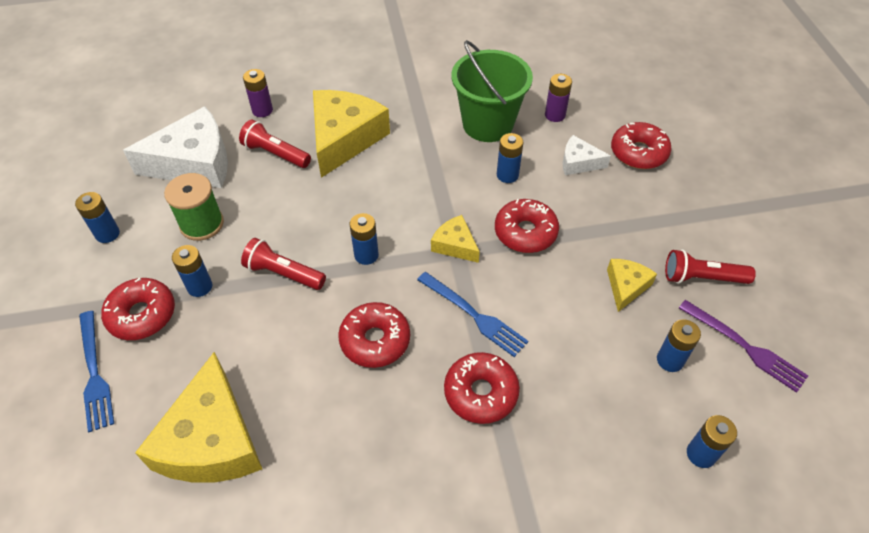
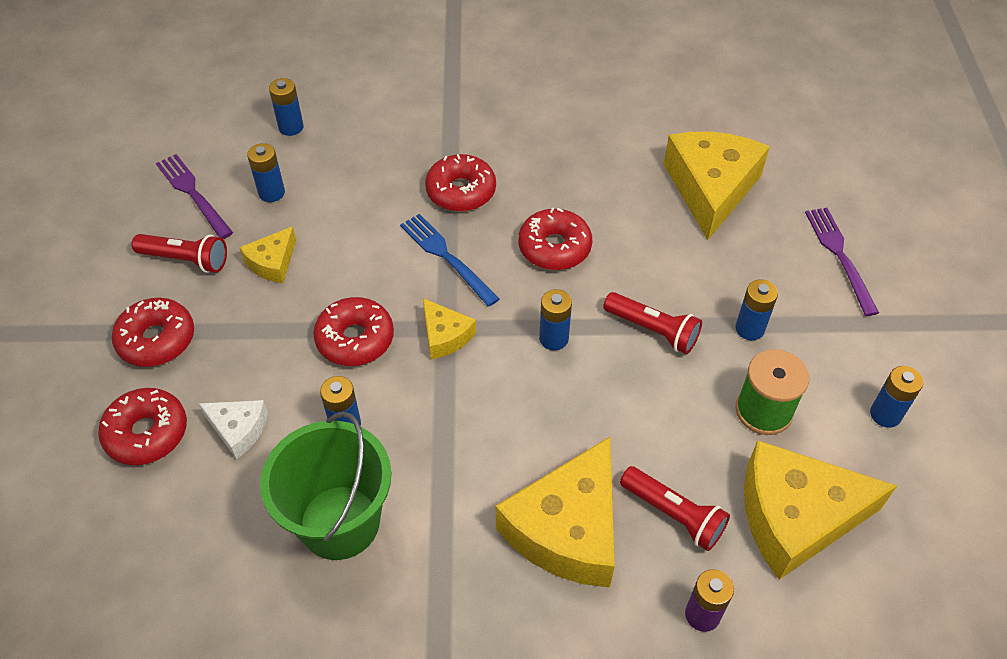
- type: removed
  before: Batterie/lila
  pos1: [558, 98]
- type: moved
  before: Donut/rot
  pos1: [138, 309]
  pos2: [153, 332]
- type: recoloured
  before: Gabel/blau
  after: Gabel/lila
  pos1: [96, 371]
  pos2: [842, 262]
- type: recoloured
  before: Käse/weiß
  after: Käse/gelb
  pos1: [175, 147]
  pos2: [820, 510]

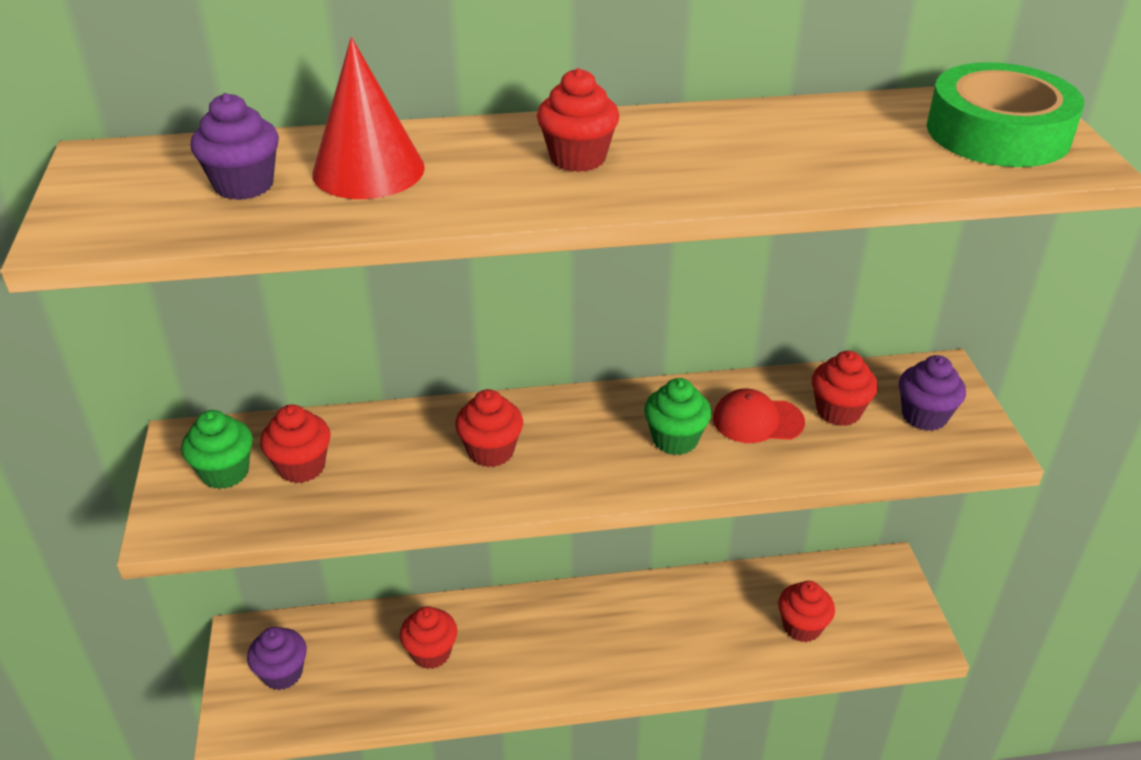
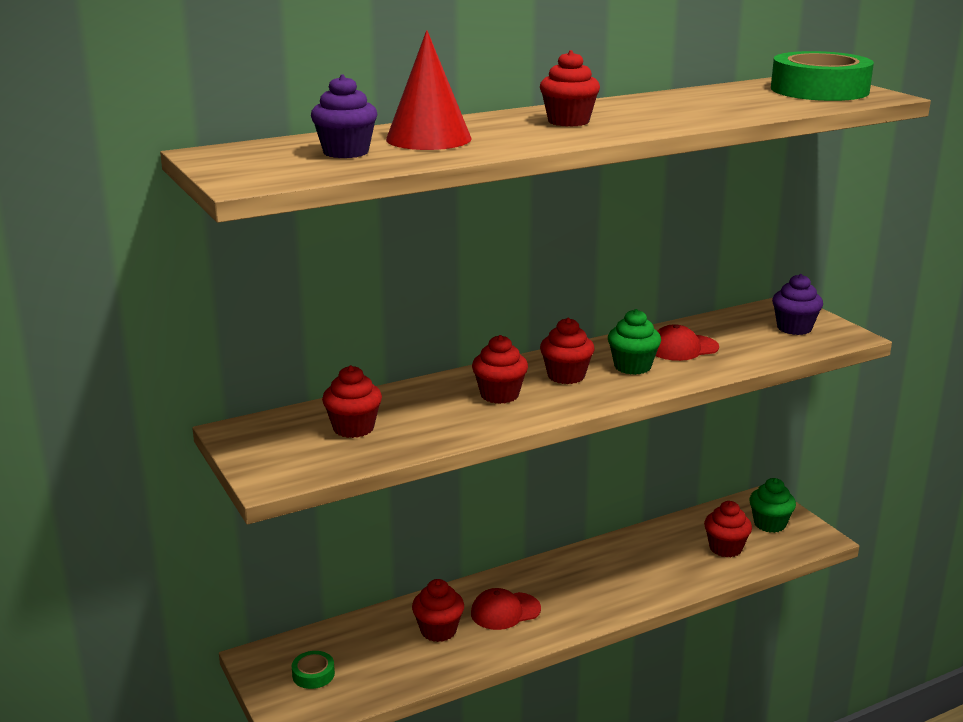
- type: added
  after: Kappe/rot
  pos2: [506, 609]
- type: moved
  before: Muffin/grün
  pos1: [217, 449]
  pos2: [773, 505]
- type: moved
  before: Muffin/rot
  pos1: [845, 388]
  pos2: [567, 351]
- type: replaced
  before: Muffin/lila
  after: Klebeband/grün
  pos1: [277, 658]
  pos2: [313, 670]

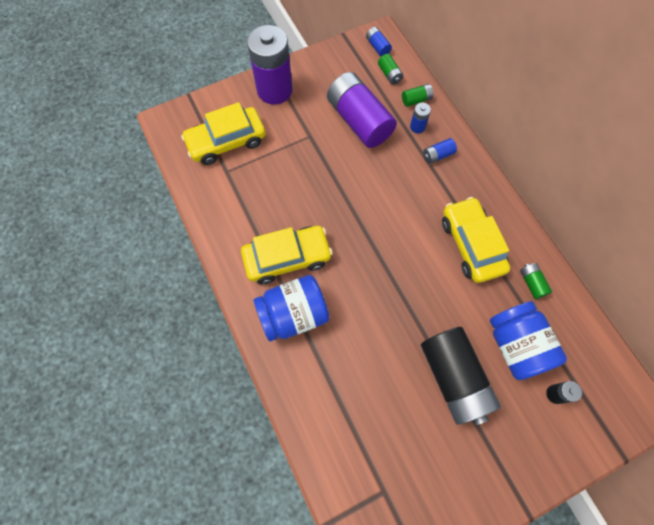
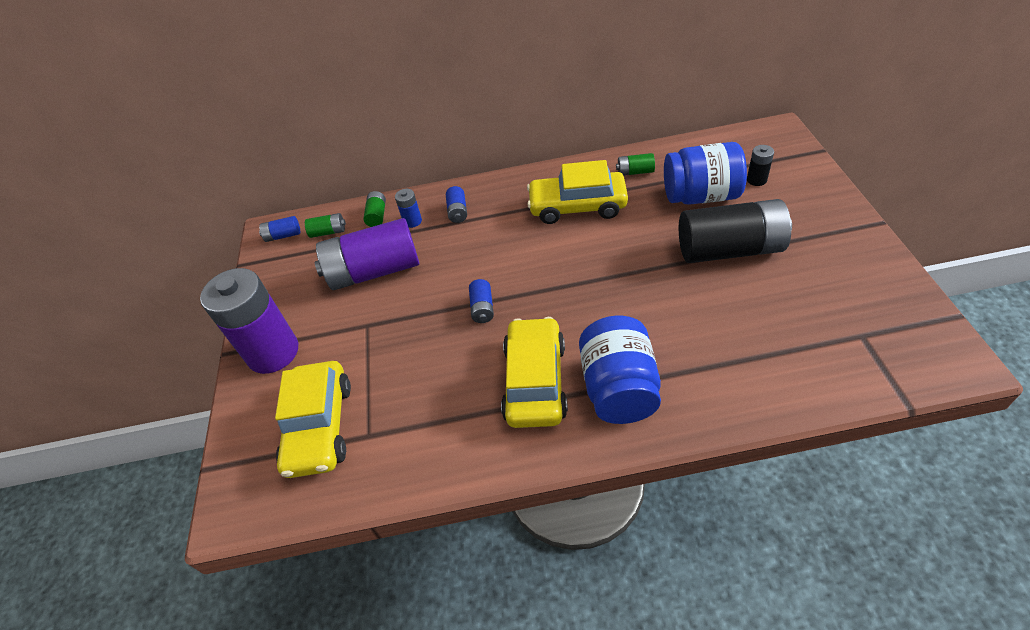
- type: added
  after: Batterie/blau
  pos2: [481, 301]

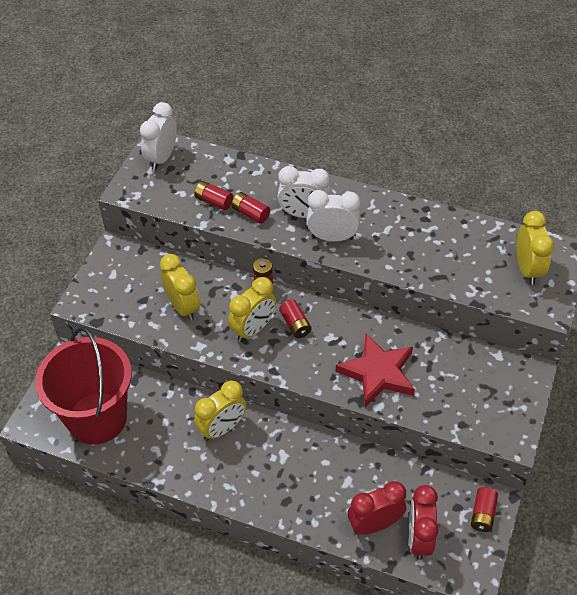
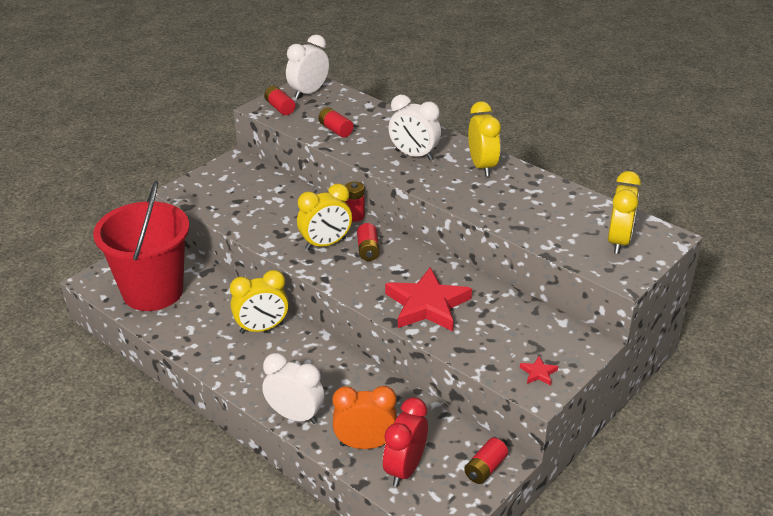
- type: added
  after: Stern/rot
  pos2: [539, 370]
- type: moved
  before: Wecker/gelb
  pos1: [180, 287]
  pos2: [484, 139]
- type: moved
  before: Batterie/rot
  pos1: [251, 208]
  pos2: [279, 100]
- type: moved
  before: Wecker/weiß
  pos1: [334, 216]
  pos2: [293, 388]
- type: recoloured
  before: Wecker/rot
  after: Wecker/orange
  pos1: [376, 507]
  pos2: [365, 417]

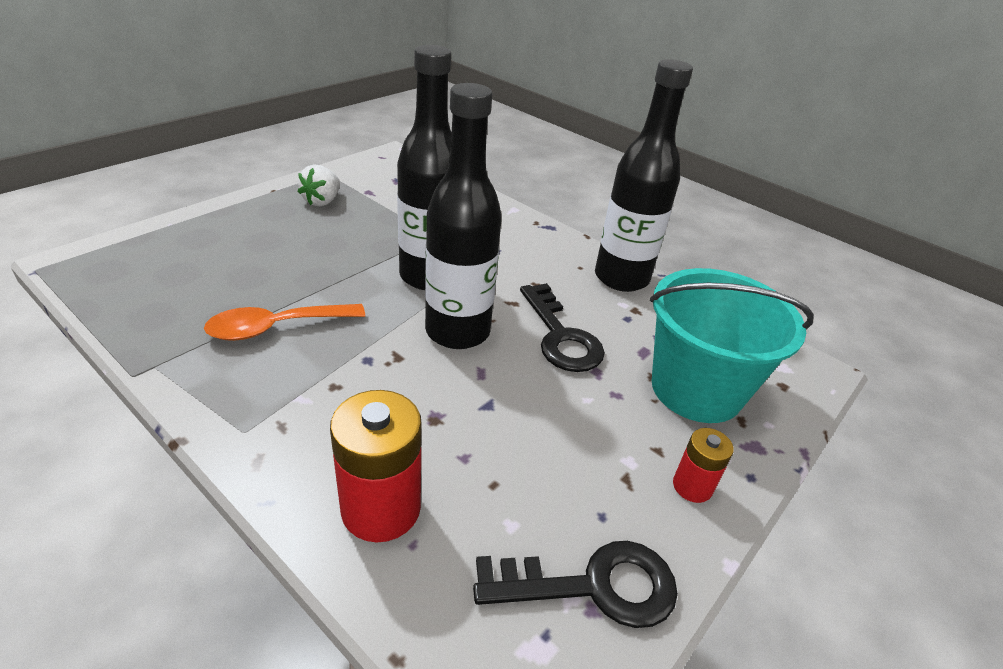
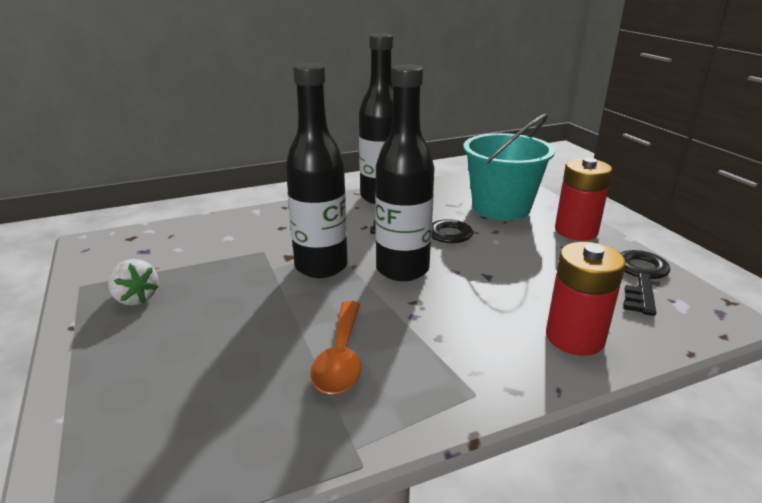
- type: resized
  before: Batterie/rot
  pos1: [703, 465]
  pos2: [583, 199]
  scale: 1.8

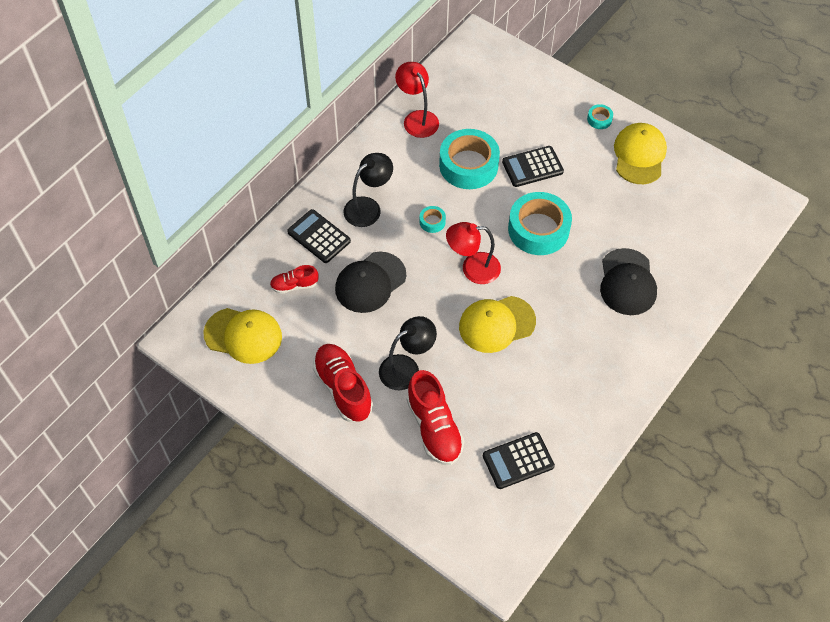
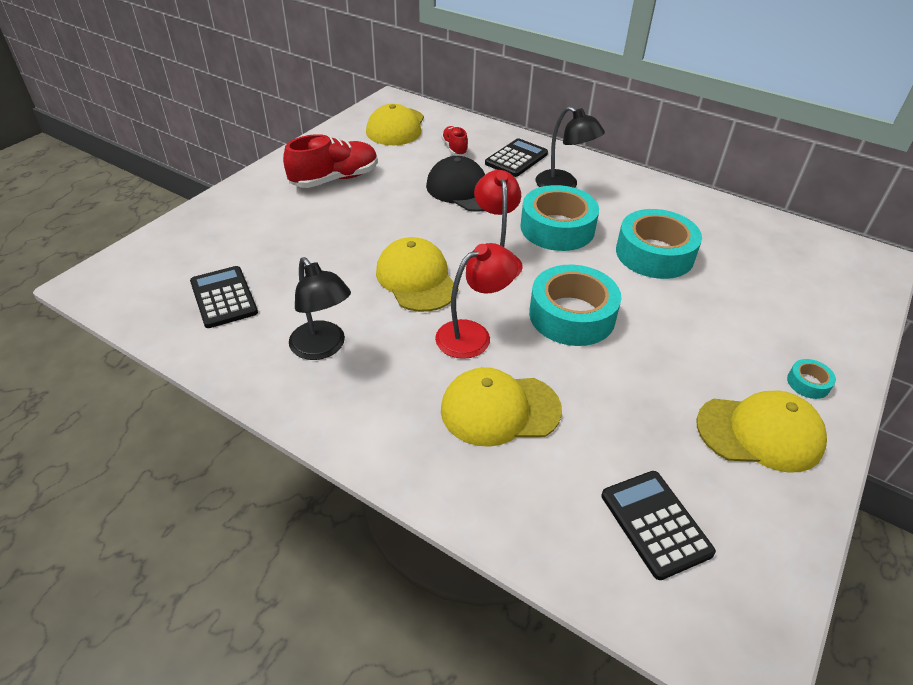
- type: removed
  before: Schuh/rot
  pos1: [435, 417]
- type: moved
  before: Lampe/schwarz
  pos1: [408, 353]
  pos2: [320, 308]
- type: moved
  before: Lampe/rot
  pos1: [417, 100]
  pos2: [476, 301]
- type: moved
  before: Taschenrechner/schwarz
  pos1: [533, 166]
  pos2: [658, 525]
- type: recoloured
  before: Kappe/schwarz
  after: Kappe/gelb
  pos1: [628, 281]
  pos2: [501, 407]
- type: resized
  before: Klebeband/türkis
  pos1: [432, 219]
  pos2: [559, 218]
  scale: 2.33

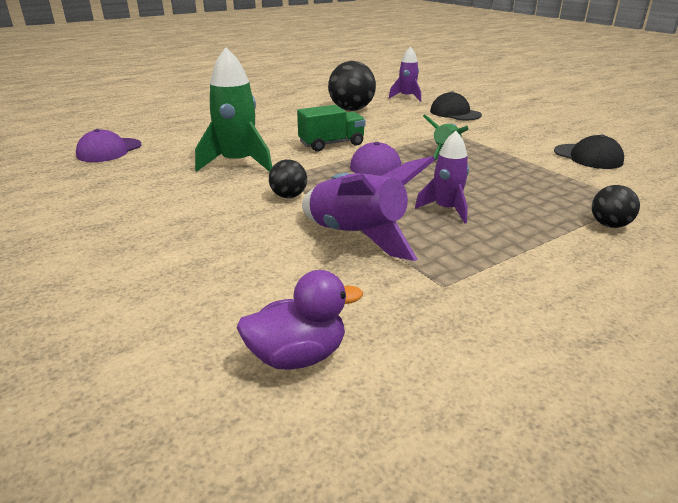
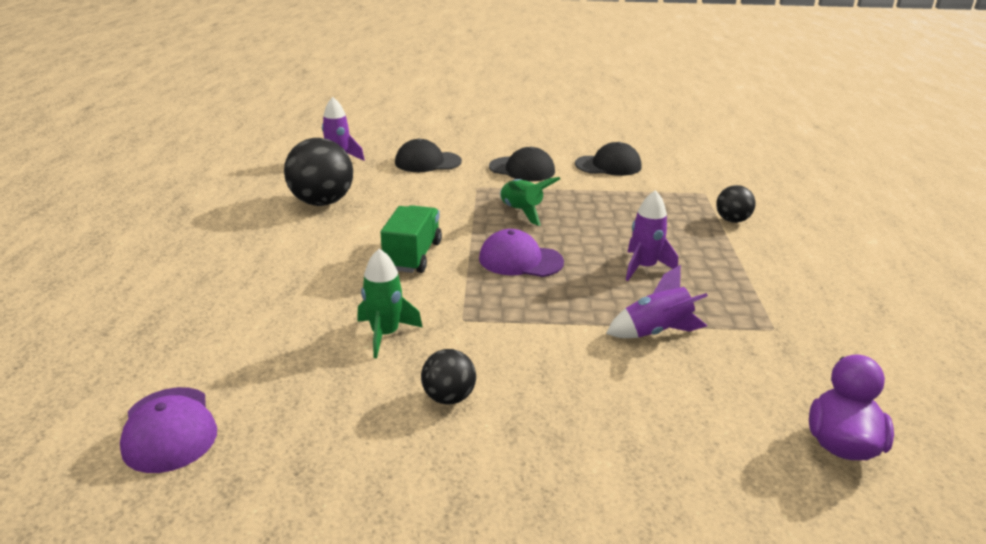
- type: added
  after: Kappe/schwarz
  pos2: [522, 164]
- type: moved
  before: Ball/schwarz
  pos1: [288, 178]
  pos2: [448, 377]
- type: resized
  before: Rakete/grün
  pos1: [233, 109]
  pos2: [390, 303]
  scale: 0.61
- type: resized
  before: Rakete/lila
  pos1: [368, 208]
  pos2: [657, 301]
  scale: 0.61

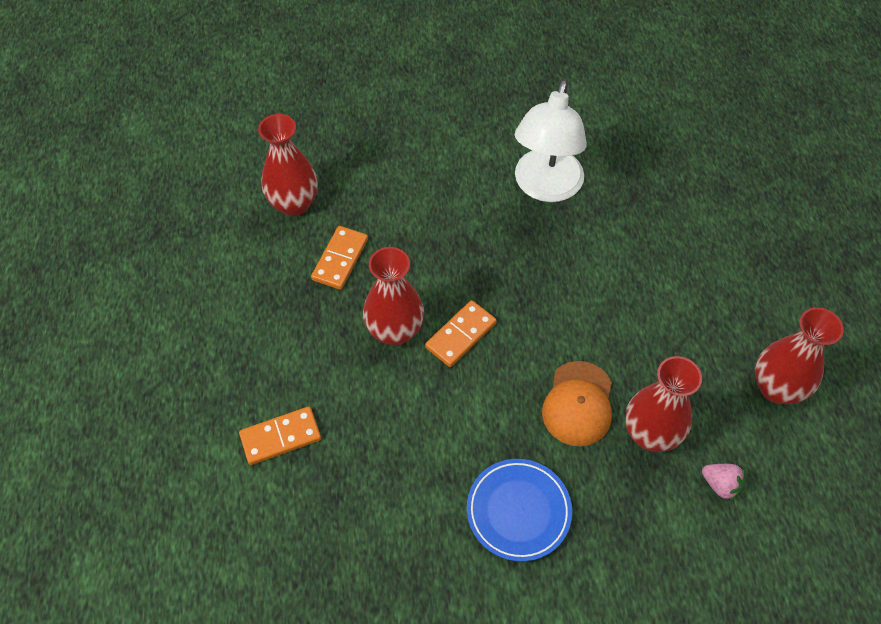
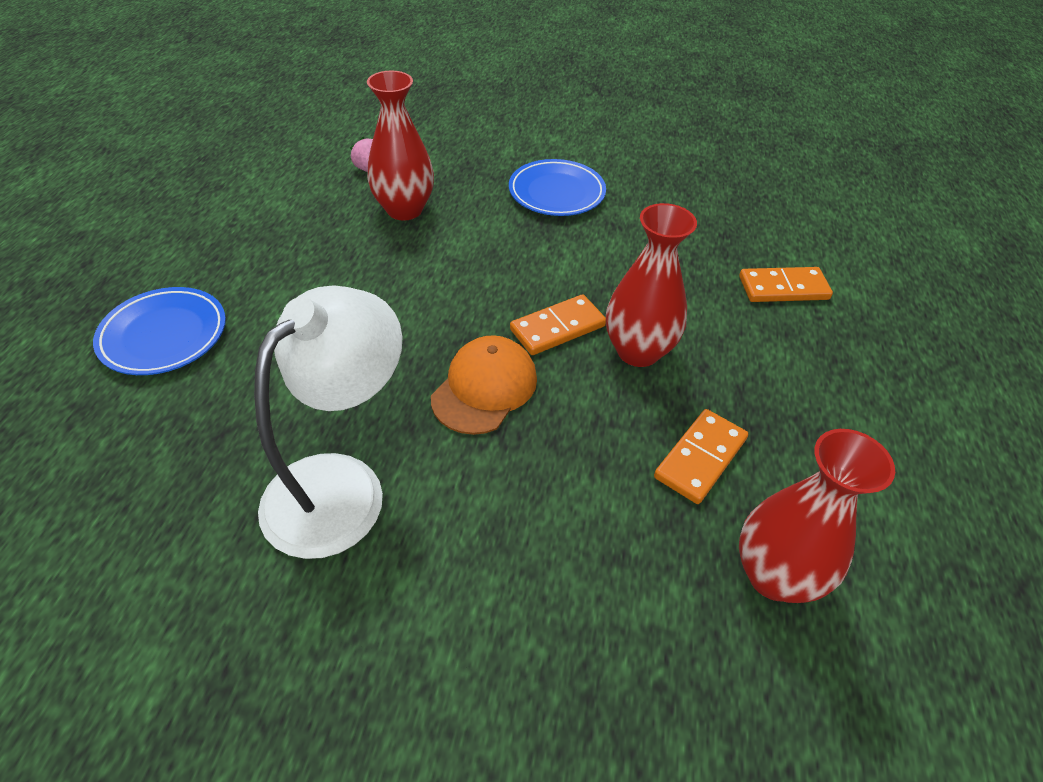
- type: removed
  before: Vase/rot
  pos1: [799, 355]
- type: added
  after: Teller/blau
  pos2: [159, 331]
- type: moved
  before: Kappe/orange
  pos1: [577, 403]
  pos2: [484, 385]

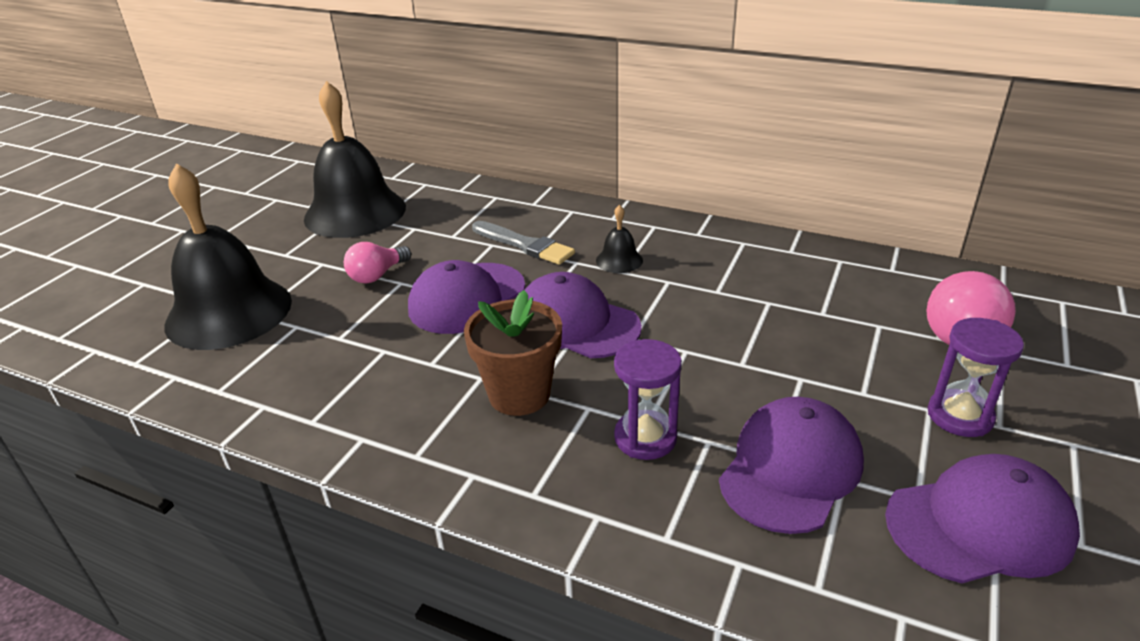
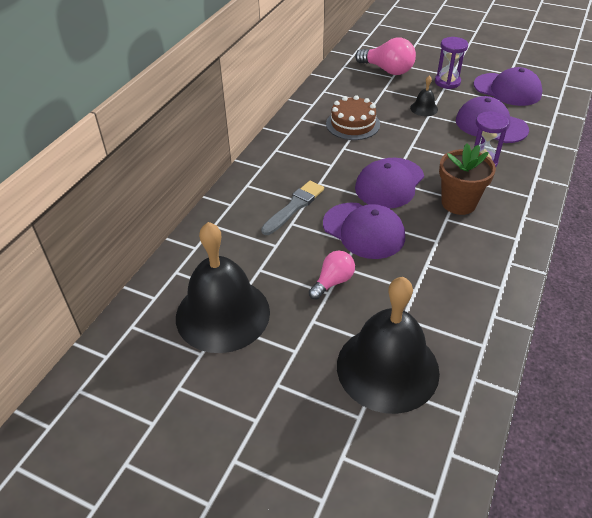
- type: added
  after: Kuchen/braun
  pos2: [353, 117]
- type: moved
  before: Glocke/schwarz
  pos1: [619, 239]
  pos2: [424, 95]
- type: turned
  before: Glühbirne/rosa
  pos1: [377, 262]
  pos2: [332, 275]
  turn: -90
- type: turned
  before: Kappe/lila
  pos1: [982, 518]
  pos2: [508, 86]
  turn: 135

